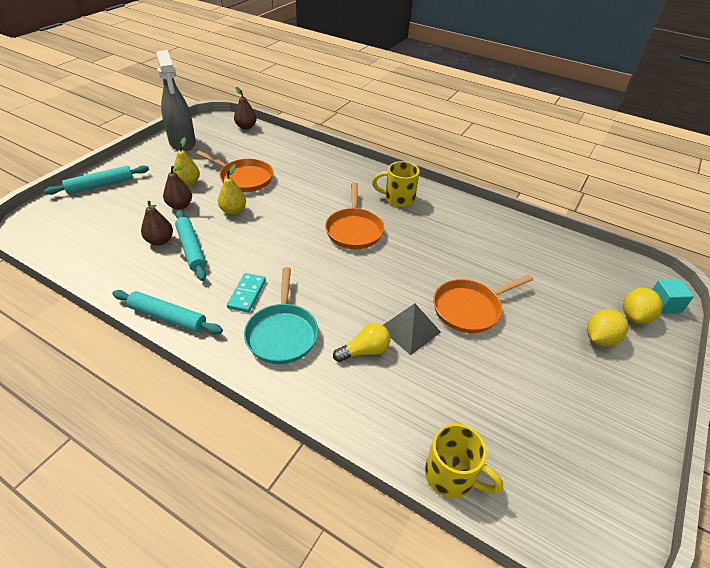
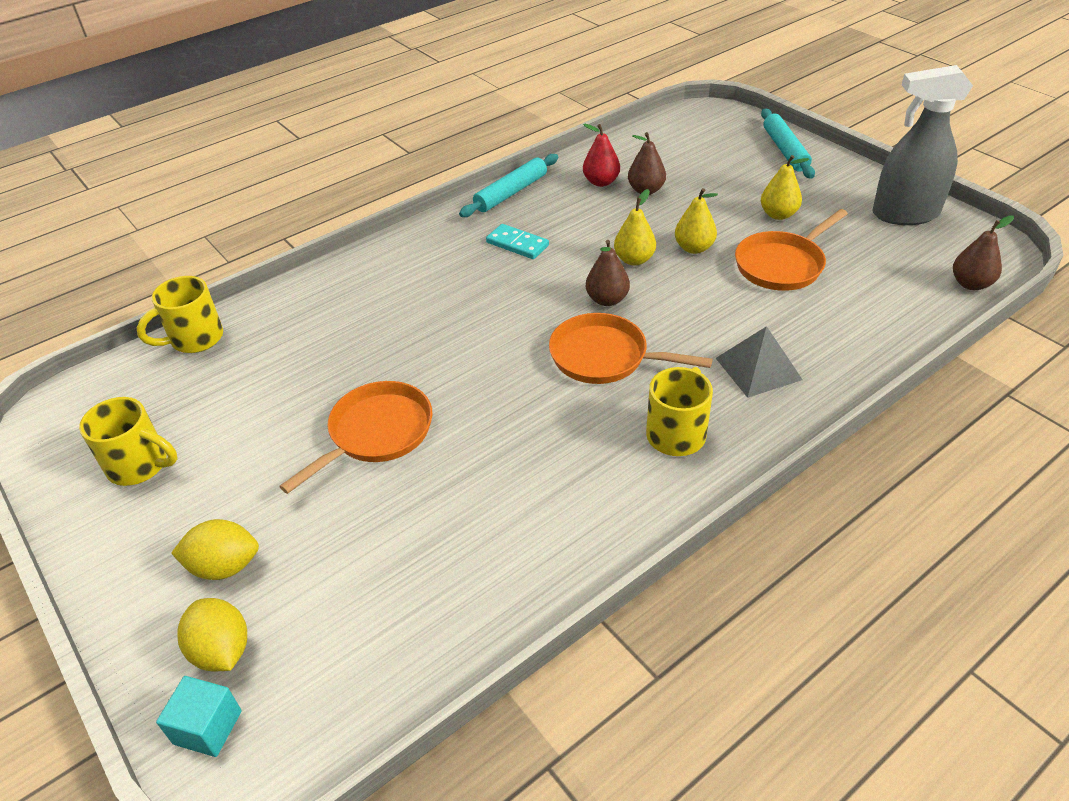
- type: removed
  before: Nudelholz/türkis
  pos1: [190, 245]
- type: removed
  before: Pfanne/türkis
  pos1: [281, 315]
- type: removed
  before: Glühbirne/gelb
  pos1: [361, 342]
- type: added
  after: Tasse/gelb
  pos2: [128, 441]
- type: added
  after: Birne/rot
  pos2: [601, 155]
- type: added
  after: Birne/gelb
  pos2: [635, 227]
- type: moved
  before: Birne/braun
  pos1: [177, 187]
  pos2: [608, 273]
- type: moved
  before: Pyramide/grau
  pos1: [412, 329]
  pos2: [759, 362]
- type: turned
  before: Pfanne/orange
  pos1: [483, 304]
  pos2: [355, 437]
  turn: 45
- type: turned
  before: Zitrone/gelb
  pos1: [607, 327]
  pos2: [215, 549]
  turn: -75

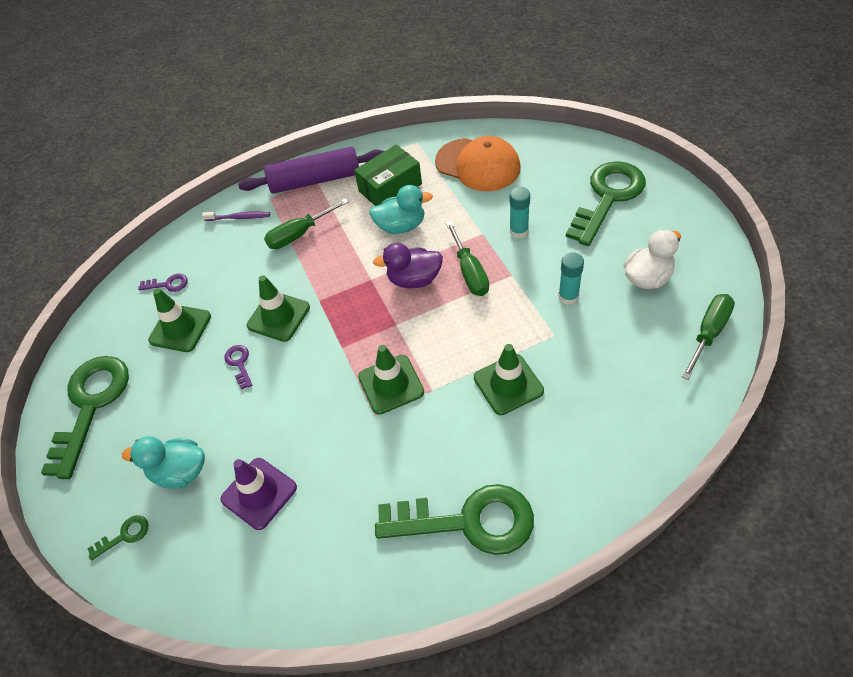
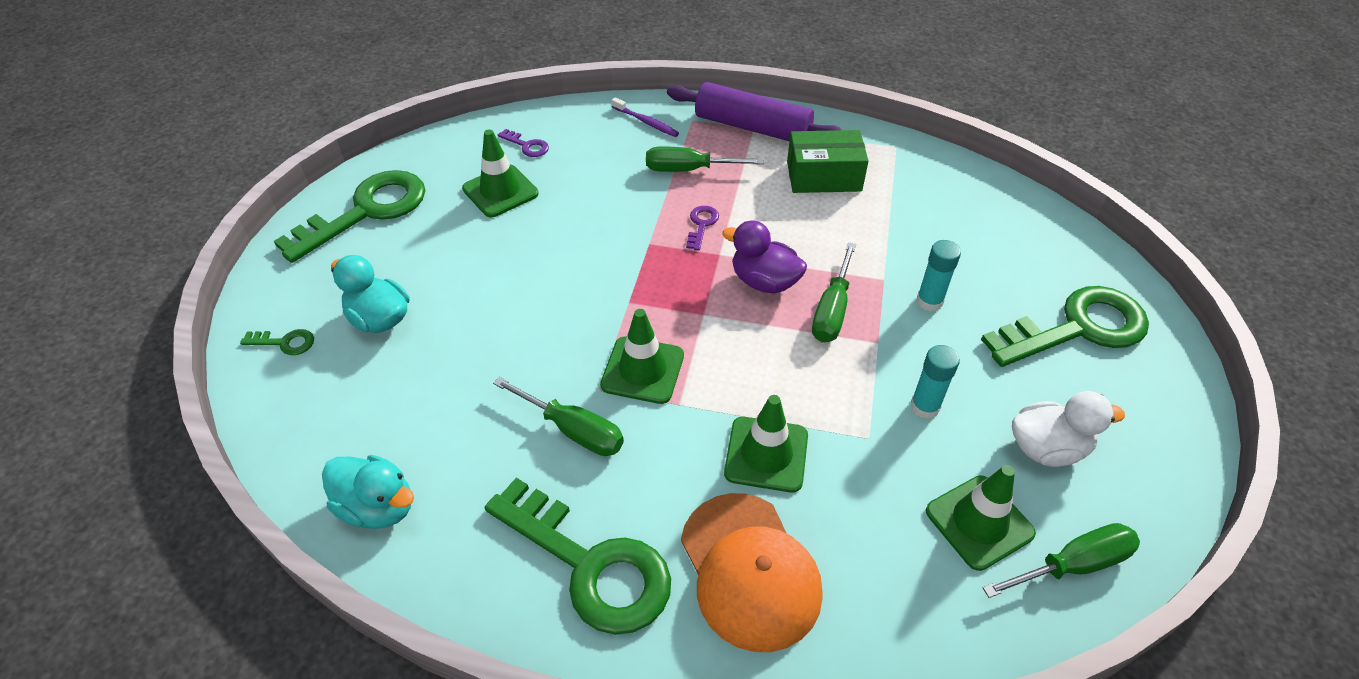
- type: removed
  before: Leitkegel/lila
  pos1: [258, 494]
- type: added
  after: Schraubenzieher/grün
  pos2: [558, 416]
- type: moved
  before: Schlüssel/lila
  pos1: [238, 367]
  pos2: [702, 228]
- type: moved
  before: Leitkegel/grün
  pos1: [278, 308]
  pos2: [981, 518]
- type: moved
  before: Ente/türkis
  pos1: [401, 209]
  pos2: [368, 492]
- type: moved
  before: Kappe/orange
  pos1: [478, 163]
  pos2: [752, 572]

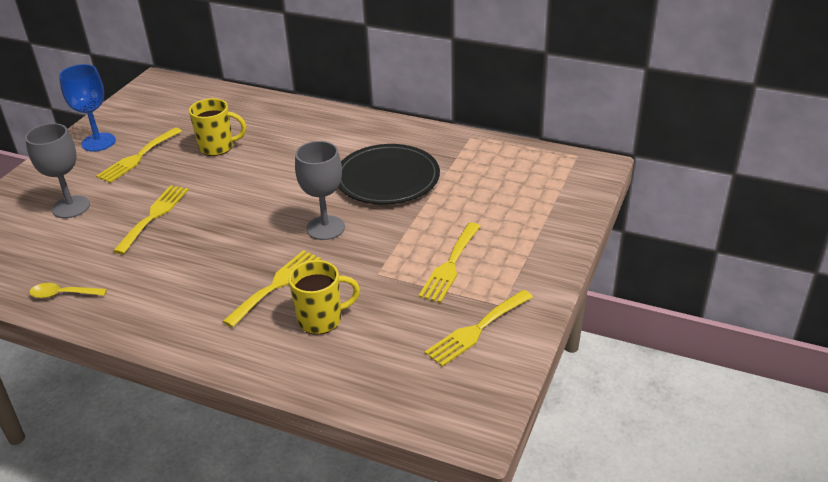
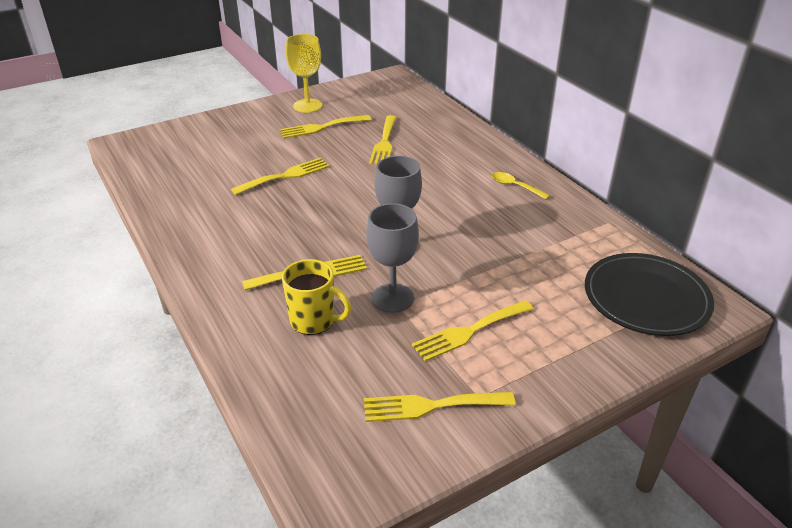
- type: moved
  before: Kelch/grau
  pos1: [57, 170]
  pos2: [392, 258]
- type: moved
  before: Löffel/gelb
  pos1: [68, 290]
  pos2: [521, 185]
- type: moved
  before: Teller/schwarz
  pos1: [389, 174]
  pos2: [649, 294]
- type: replaced
  before: Tasse/gelb
  after: Gabel/gelb
  pos1: [217, 127]
  pos2: [383, 139]
- type: recoloured
  before: Kelch/blau
  after: Kelch/gelb
  pos1: [87, 108]
  pos2: [304, 73]

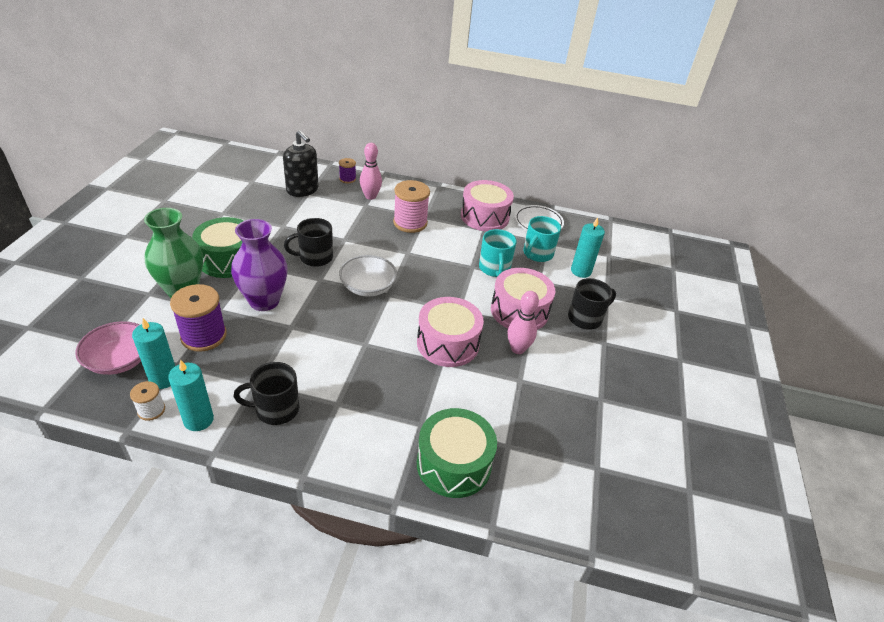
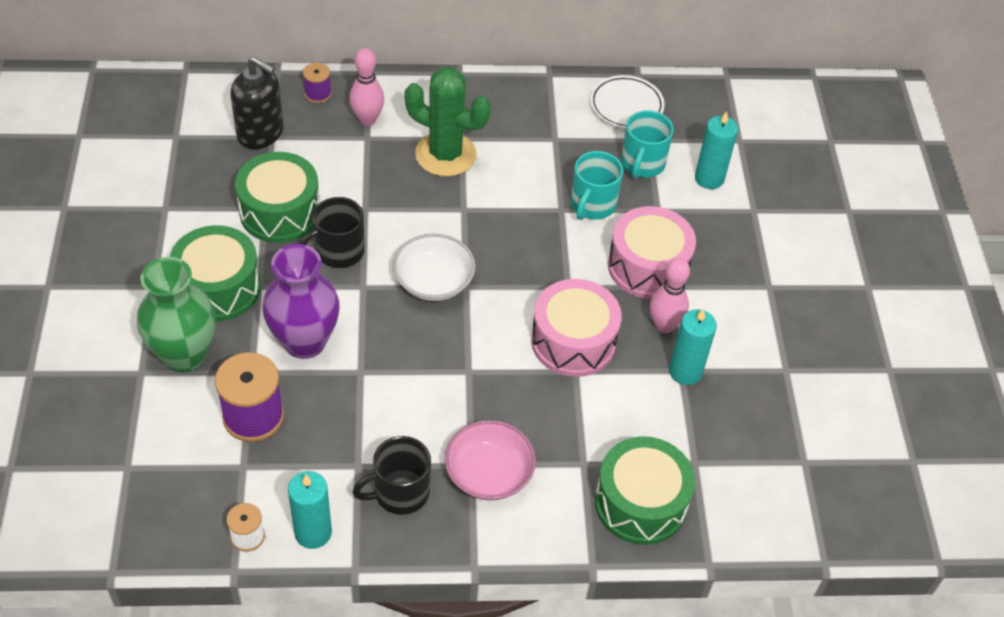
- type: removed
  before: Trommel/rosa
  pos1: [487, 205]
- type: removed
  before: Tasse/schwarz
  pos1: [592, 304]
- type: added
  after: Trommel/grün
  pos2: [277, 197]
- type: moved
  before: Schüssel/rosa
  pos1: [108, 348]
  pos2: [490, 460]
- type: moved
  before: Kerze/türkis
  pos1: [153, 353]
  pos2: [693, 347]
- type: replaced
  before: Garnrolle/rosa
  after: Kaktus/grün
  pos1: [411, 206]
  pos2: [447, 122]
- type: turned
  before: Tasse/türkis
  pos1: [498, 253]
  pos2: [597, 185]
  turn: 45

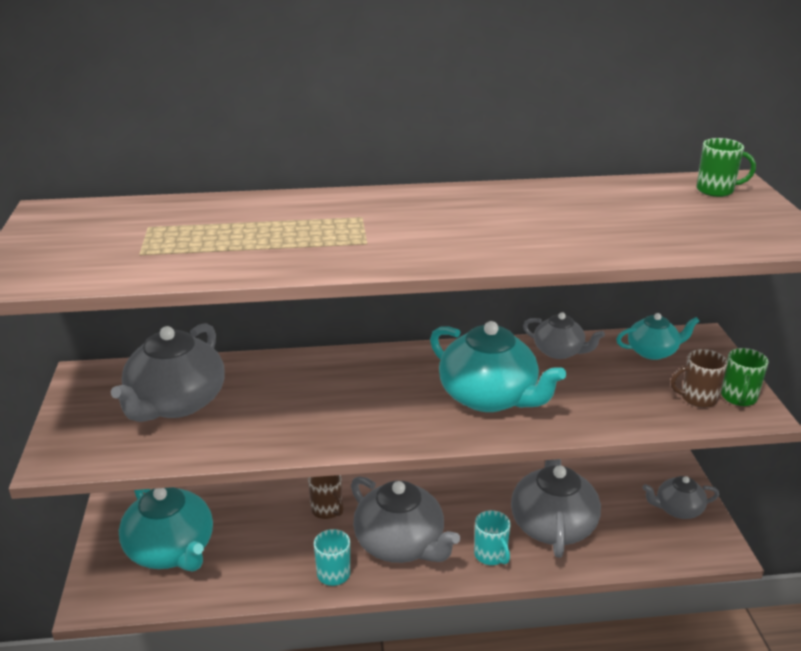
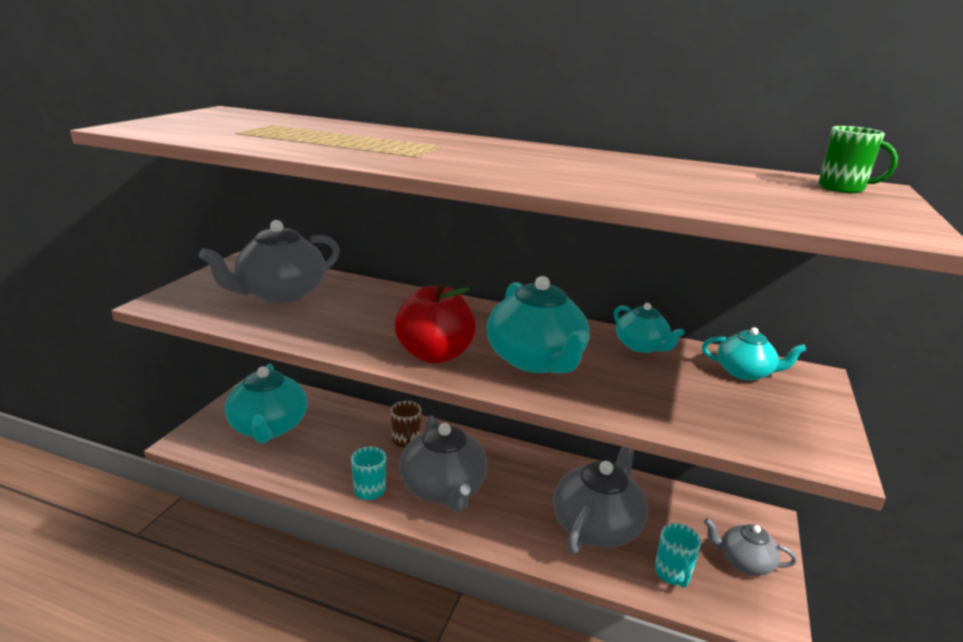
- type: removed
  before: Tasse/braun
  pos1: [699, 378]
- type: removed
  before: Tasse/grün
  pos1: [745, 377]
- type: added
  after: Apfel/rot
  pos2: [435, 323]
- type: moved
  before: Tasse/türkis
  pos1: [492, 537]
  pos2: [678, 555]
- type: recoloured
  before: Teekanne/grau
  after: Teekanne/türkis
  pos1: [564, 335]
  pos2: [649, 328]

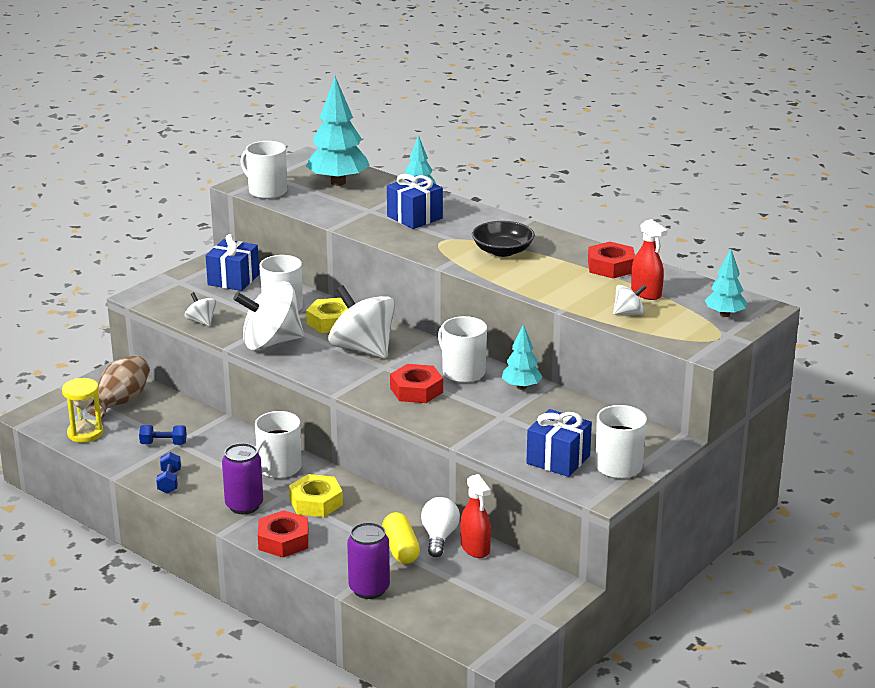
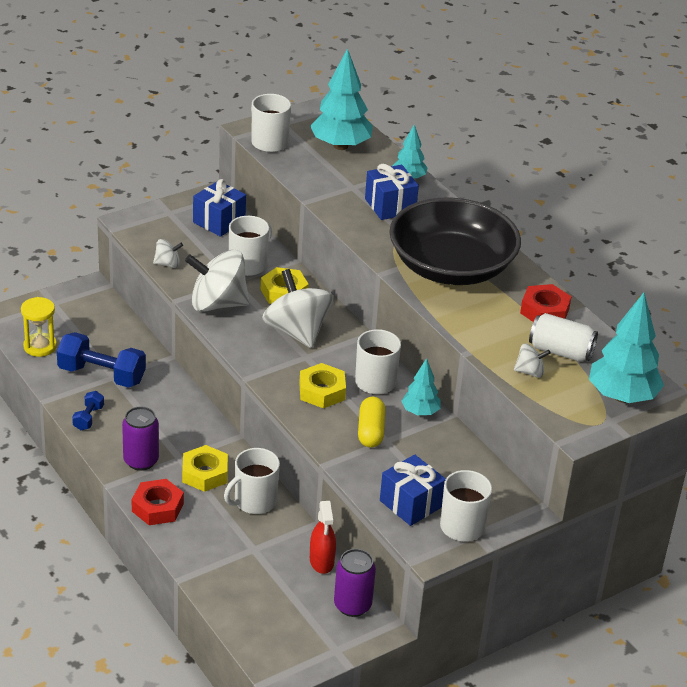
- type: removed
  before: Vase/braun
  pos1: [117, 387]
- type: removed
  before: Glühbirne/weiß
  pos1: [440, 527]
- type: moved
  before: Tasse/weiß
  pos1: [278, 444]
  pos2: [252, 481]
- type: moved
  before: Dose/lila
  pos1: [368, 560]
  pos2: [355, 583]
- type: moved
  before: Kapsel/gelb
  pos1: [401, 538]
  pos2: [371, 422]
- type: replaced
  before: Sprühflasche/rot
  after: Dose/weiß
  pos1: [649, 259]
  pos2: [563, 337]
- type: recoloured
  before: Sechskantmutter/rot
  after: Sechskantmutter/gelb
  pos1: [416, 383]
  pos2: [322, 386]
- type: turned
  before: Kreisel/weiß
  pos1: [201, 309]
  pos2: [168, 253]
  turn: 105
- type: resized
  before: Hantel/blau
  pos1: [163, 435]
  pos2: [101, 360]
  scale: 2.01
- type: resized
  before: Schüssel/schwarz
  pos1: [503, 239]
  pos2: [455, 241]
  scale: 2.11
- type: resized
  before: Baum/türkis
  pos1: [726, 283]
  pos2: [626, 347]
  scale: 1.79

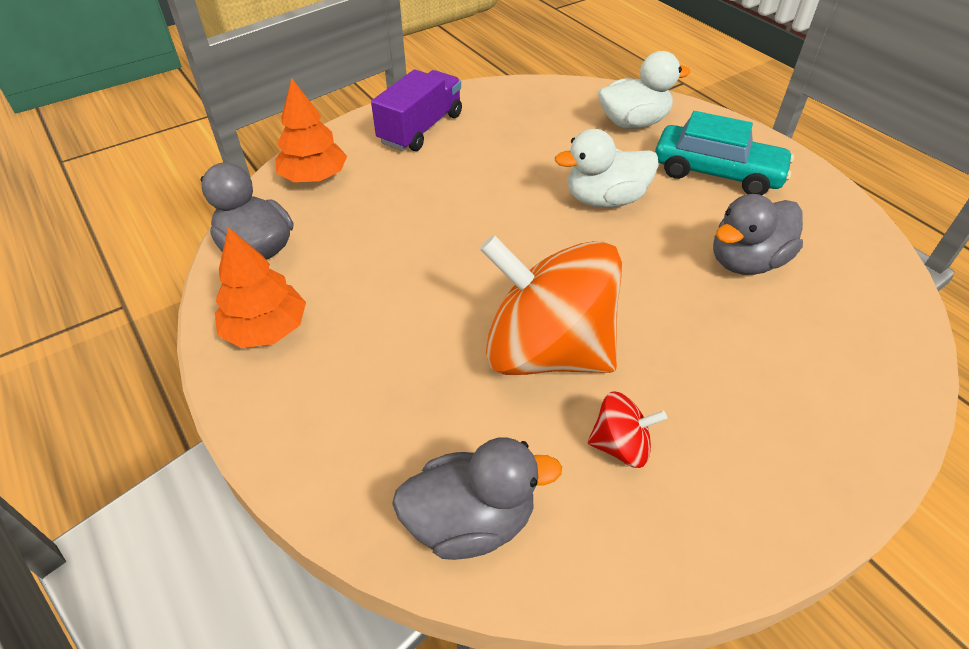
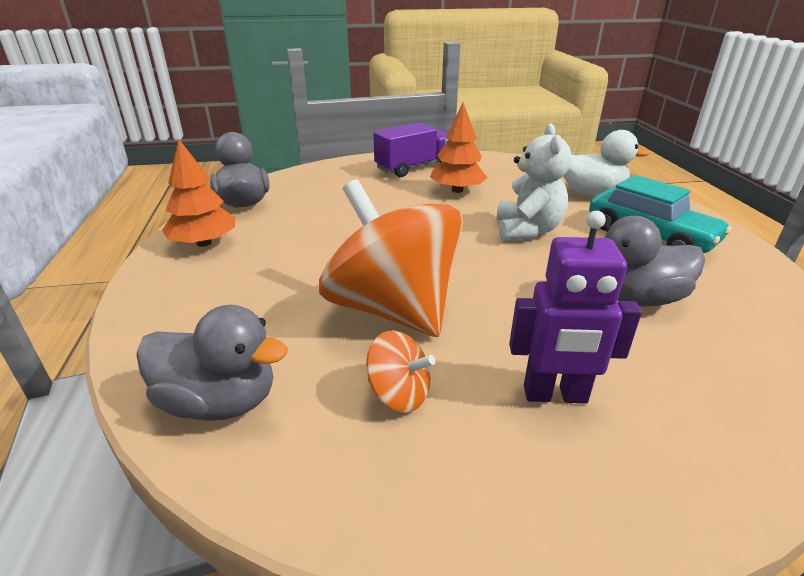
- type: added
  after: Roboter/lila
  pos2: [575, 307]
- type: moved
  before: Baum/orange
  pos1: [311, 130]
  pos2: [459, 147]
- type: replaced
  before: Ente/weiß
  after: Teddybär/weiß
  pos1: [607, 168]
  pos2: [534, 182]
- type: recoloured
  before: Kreisel/rot
  after: Kreisel/orange
  pos1: [627, 430]
  pos2: [400, 371]

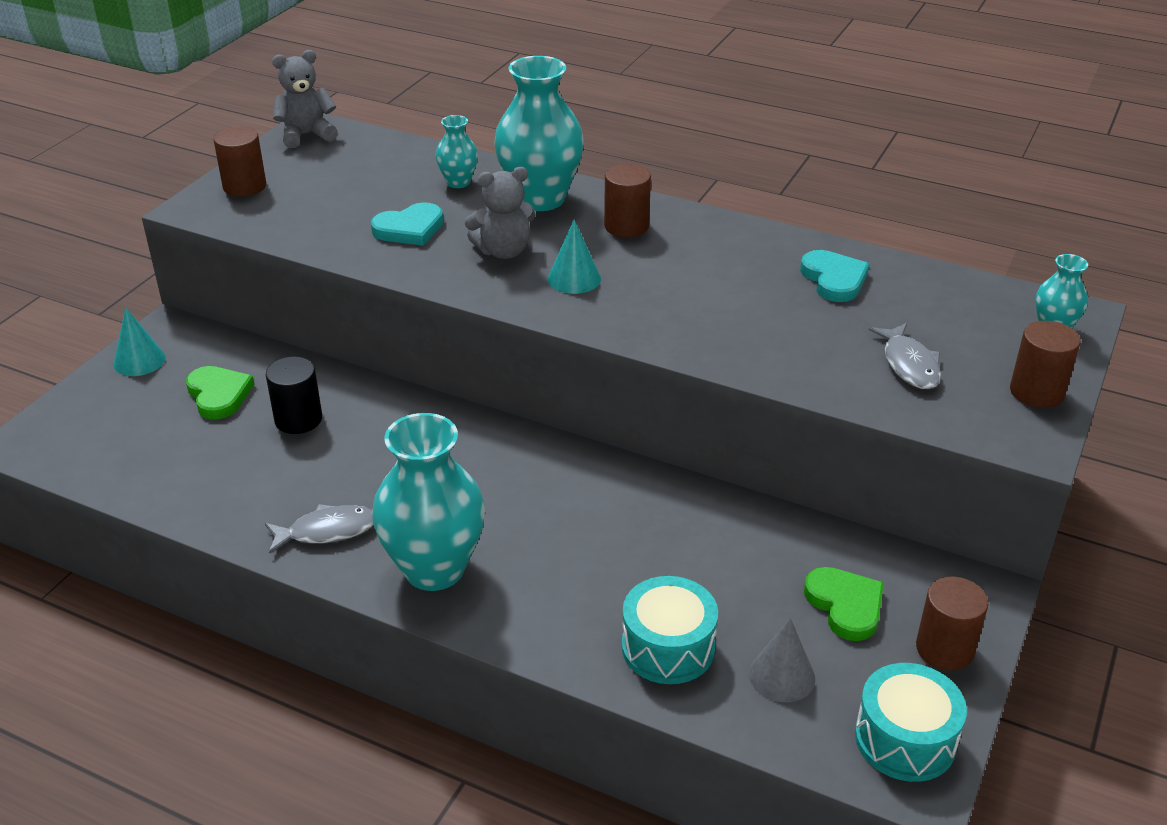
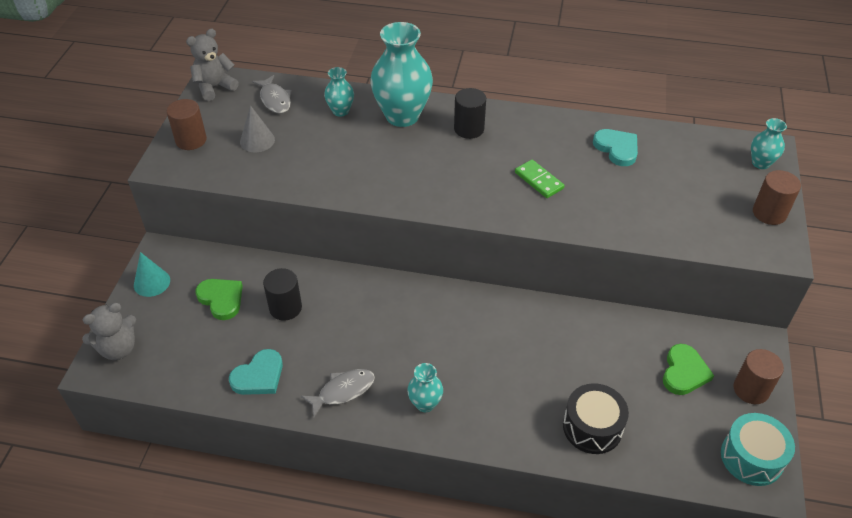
- type: removed
  before: Kegel/türkis
  pos1: [574, 257]
- type: added
  after: Dominostein/grün
  pos2: [539, 179]
- type: moved
  before: Herz/türkis
  pos1: [407, 224]
  pos2: [256, 372]
- type: moved
  before: Teddybär/grau
  pos1: [500, 213]
  pos2: [109, 331]
- type: moved
  before: Kegel/grau
  pos1: [782, 660]
  pos2: [257, 128]
- type: moved
  before: Fisch/grau
  pos1: [904, 356]
  pos2: [272, 94]
- type: recoloured
  before: Vollzylinder/braun
  after: Vollzylinder/schwarz
  pos1: [627, 201]
  pos2: [470, 113]
- type: recoloured
  before: Trommel/türkis
  after: Trommel/schwarz
  pos1: [670, 630]
  pos2: [596, 418]
- type: turned
  before: Herz/grün
  pos1: [844, 604]
  pos2: [688, 369]
  turn: 60
- type: resized
  before: Vase/türkis
  pos1: [428, 502]
  pos2: [425, 387]
  scale: 0.49

